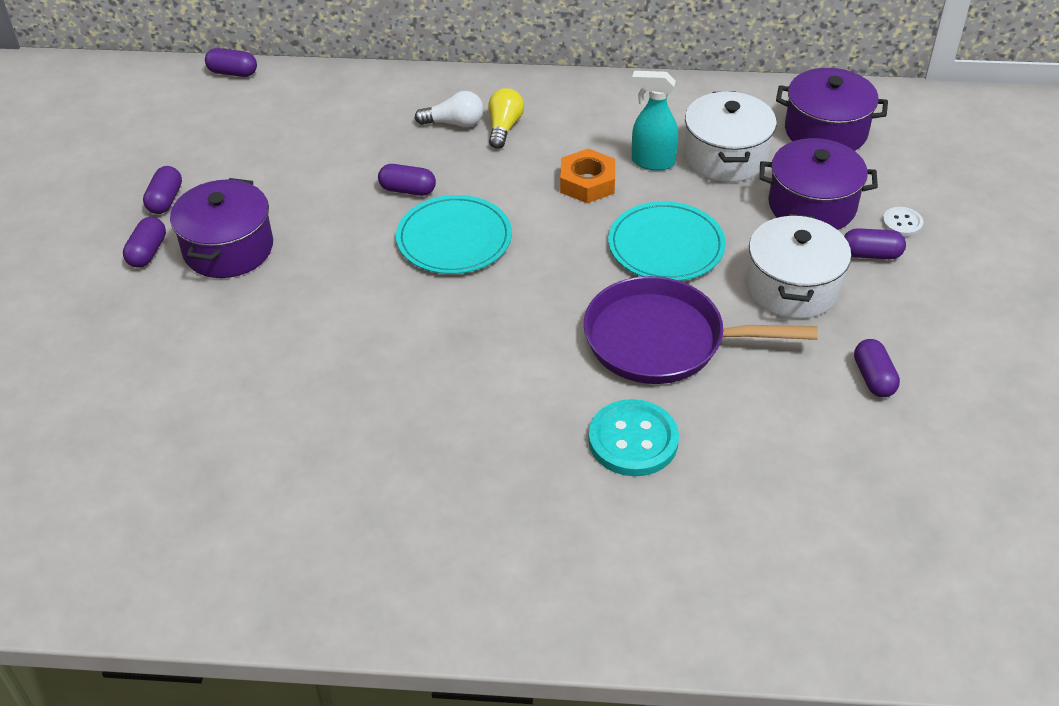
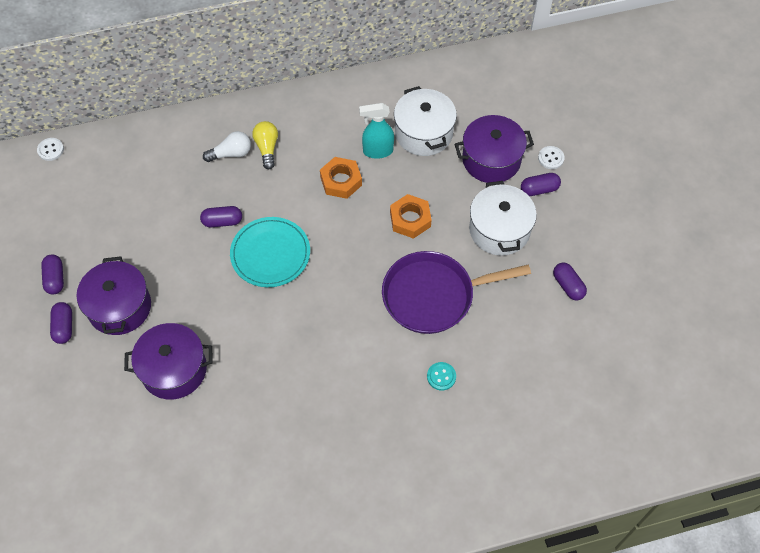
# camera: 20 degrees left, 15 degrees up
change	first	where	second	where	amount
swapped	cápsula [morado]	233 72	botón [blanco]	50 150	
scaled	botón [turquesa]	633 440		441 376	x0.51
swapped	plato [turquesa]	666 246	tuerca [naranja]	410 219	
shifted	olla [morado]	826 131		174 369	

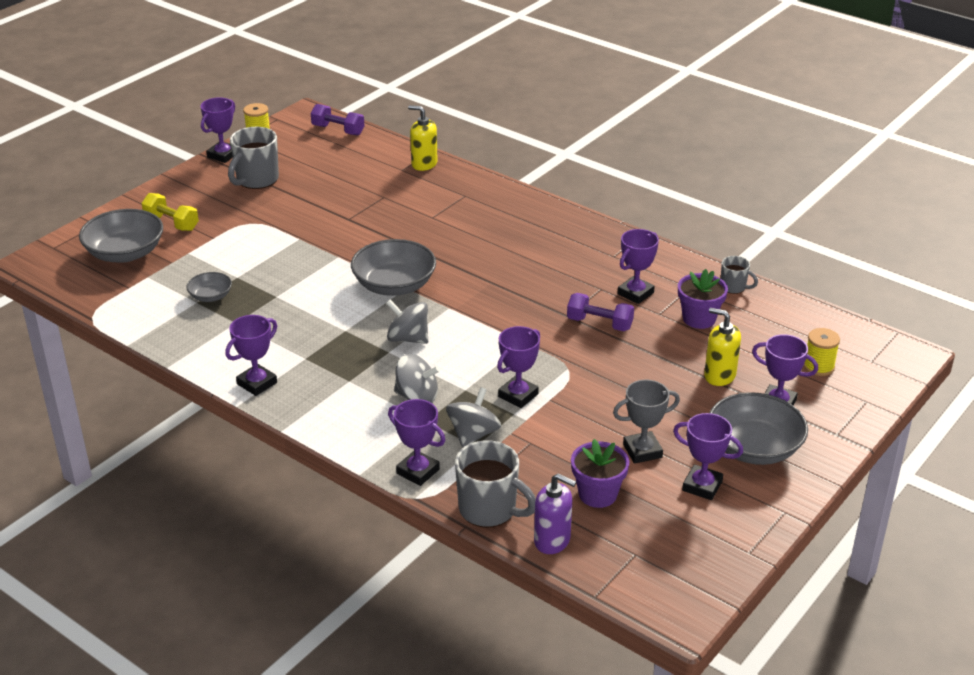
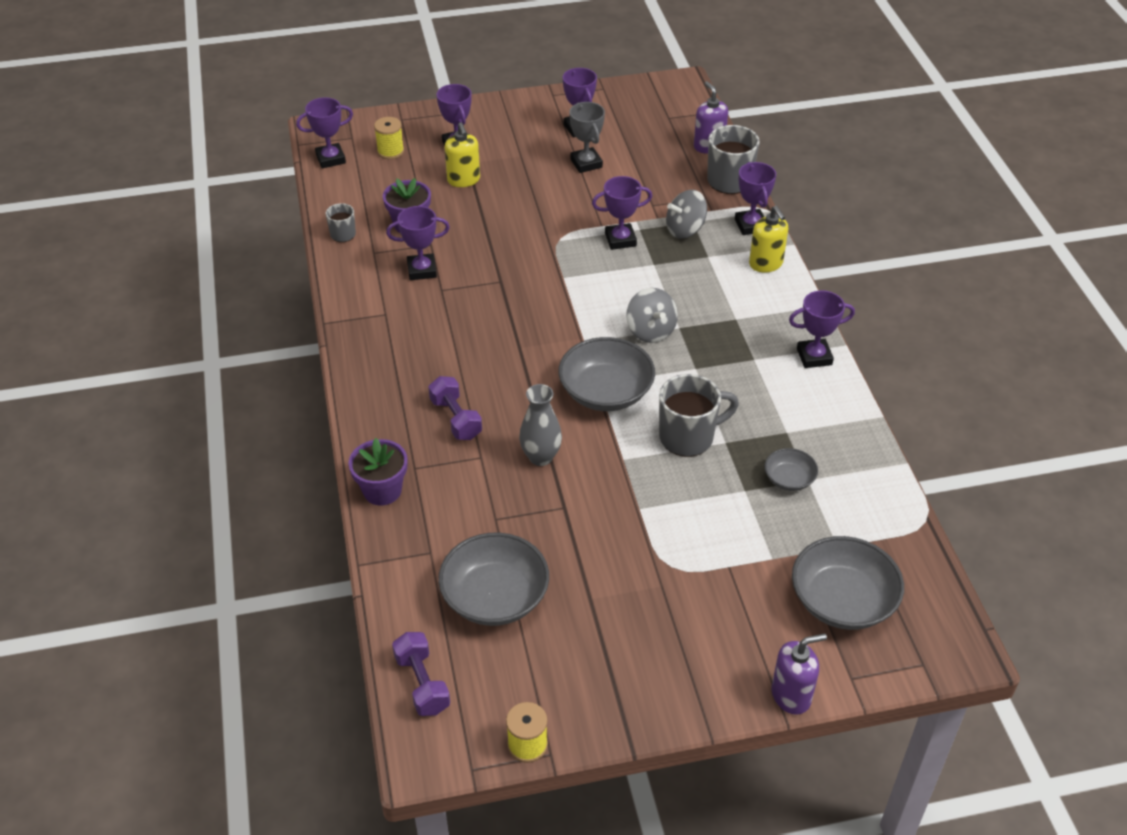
# camera: 140 degrees left, 10 degrees up
change	first	where	second	where	amount
gone	mancuerna [amarillo]	171 223			
shifted	trofeo [morado]	223 155		330 159	
shifted	taza [gris]	256 180		688 437	
gone	peonza [gris]	417 397			
shifted	dispensador de jabón [amarillo]	424 164		766 264	
shifted	mancuerna [morado]	599 323		456 419	
shifted	maceta [morado]	597 494		382 490	
rotated	trofeo [gris]	642 451		586 163	45 degrees clockwise
shifted	cuenco [gris]	754 448		495 597	
new			florero [gris]	541 457	
new			dispensador de jabón [morado]	791 695	

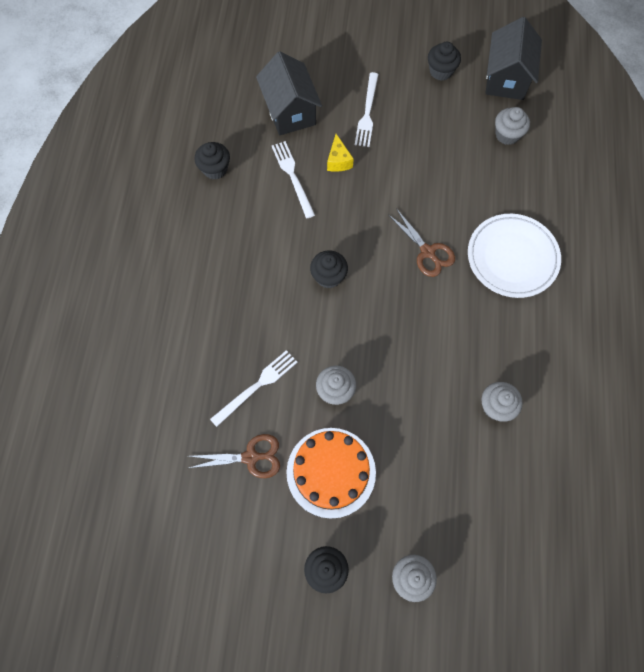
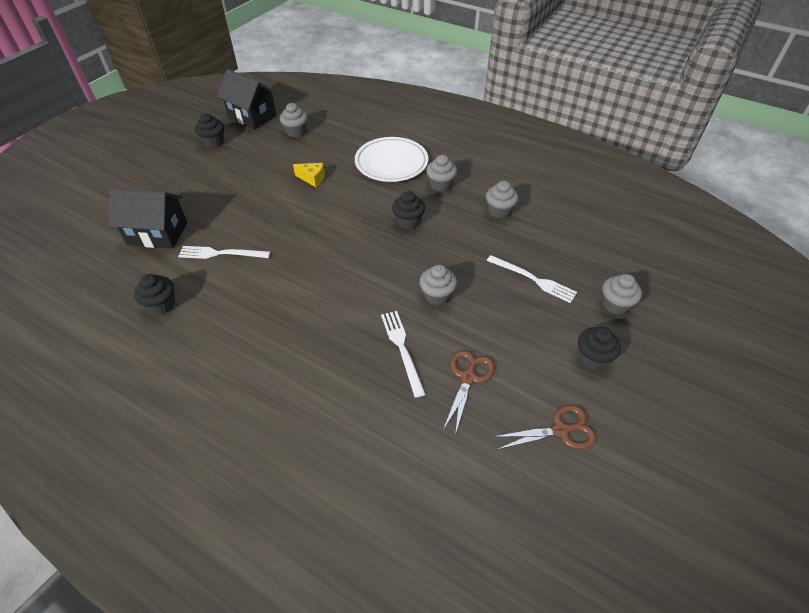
# camera: 65 degrees left, 20 degrees down
change	first	where	second	where	amount
gone	tarta [naranja]	331 472			
shifted	magdalena [negro]	328 276		408 221	
shifted	queso [amarillo]	338 161		312 179	
shifted	tenedor [blanco]	367 112		533 279	
shifted	tijeras [marrón]	427 252		560 430	
new			magdalena [gris]	440 184	

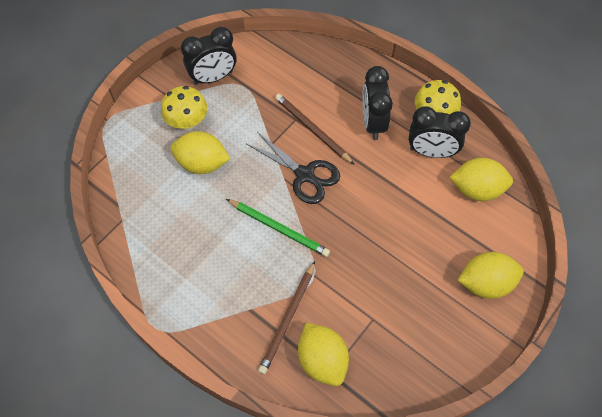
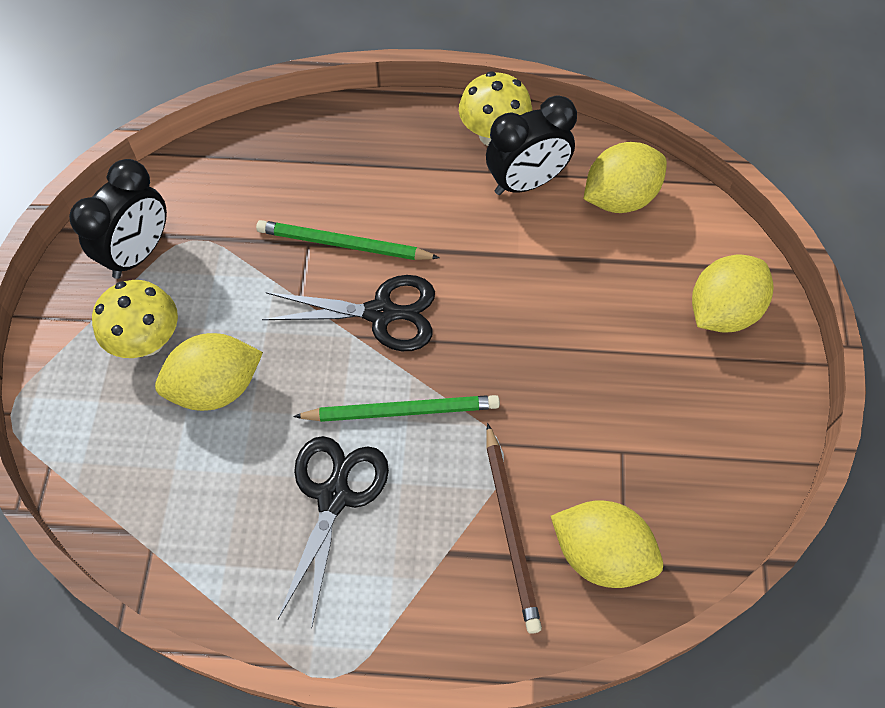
# camera: 35 degrees left, 0 degrees up
change	first	where	second	where	amount
repainted	lápiz [marrón]	312 129	lápiz [verde]	343 244	
gone	despertador [negro]	373 123			
new			tijeras [negro]	334 496	

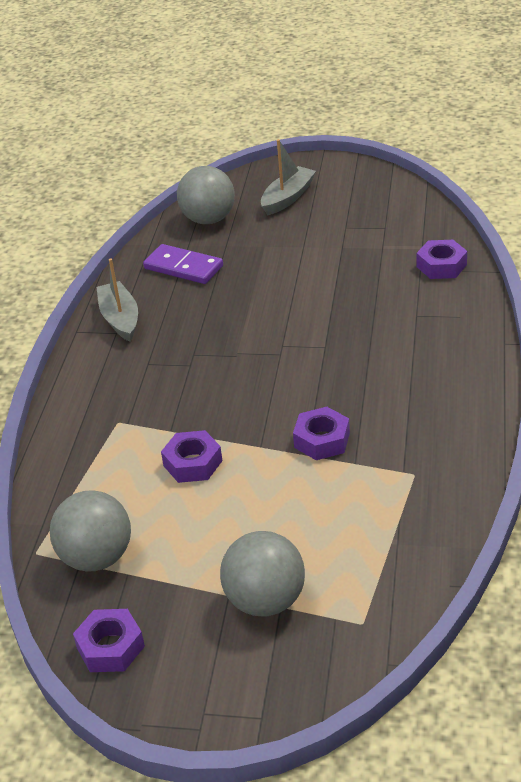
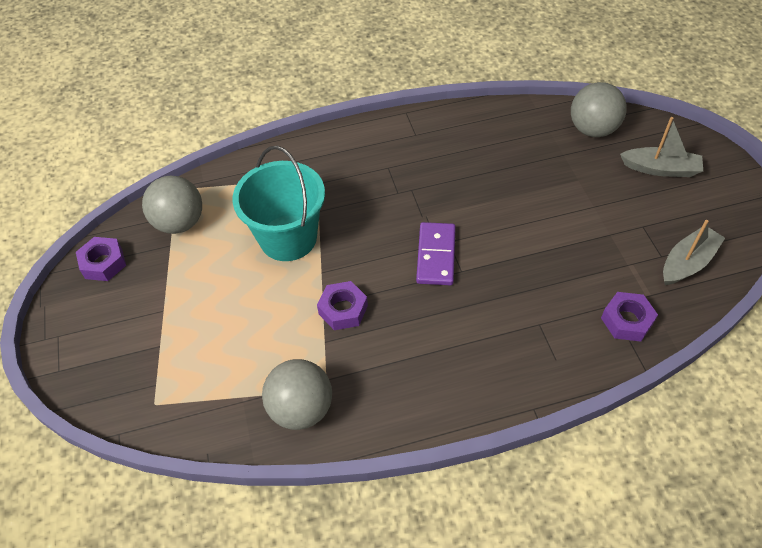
# camera: 65 degrees right, 15 degrees up
change	first	where	second	where	amount
shifted	barco [gris]	120 319		687 262	
shifted	ficha de dominó [morado]	183 267		436 255	
swapped	tuerca [morado]	193 463	balde [turquesa]	288 238	
shifted	pelota [gris]	265 601		301 408	

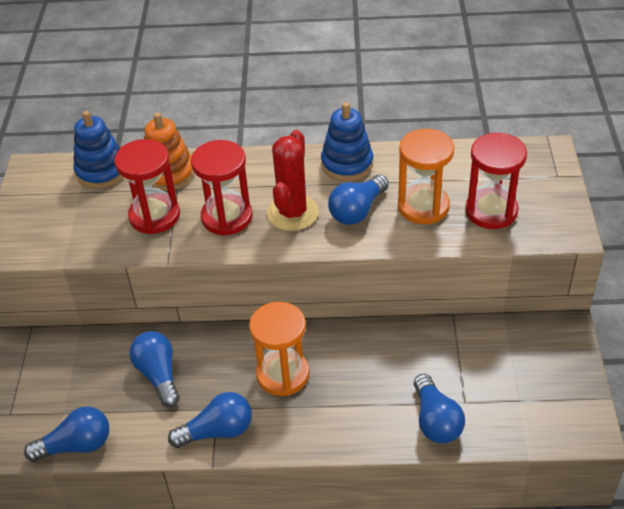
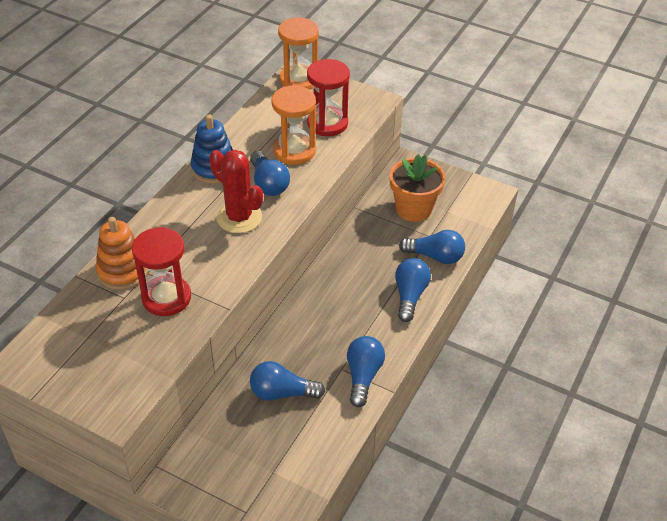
# camera: 65 degrees left, 0 degrees up
change	first	where	second	where	amount
shifted	bombilla [azul]	76 445		410 295	
gone	juguete apilable [azul]	101 171			
gone	reloj de arena [rojo]	227 217			
shifted	reloj de arena [naranja]	283 374		299 80	
new			maceta [naranja]	414 209	

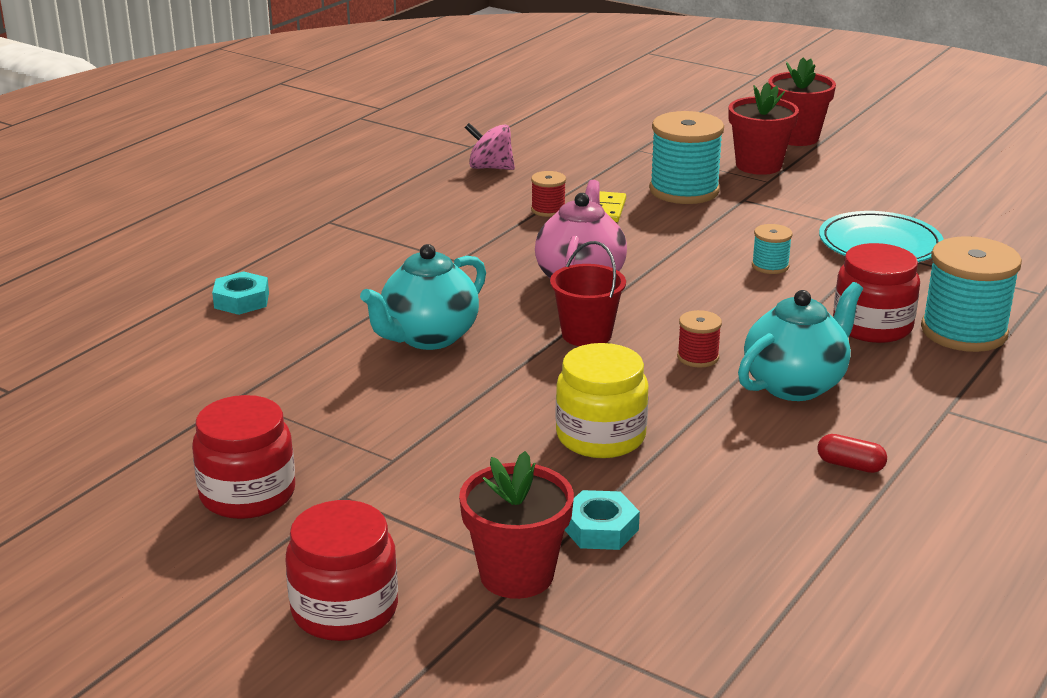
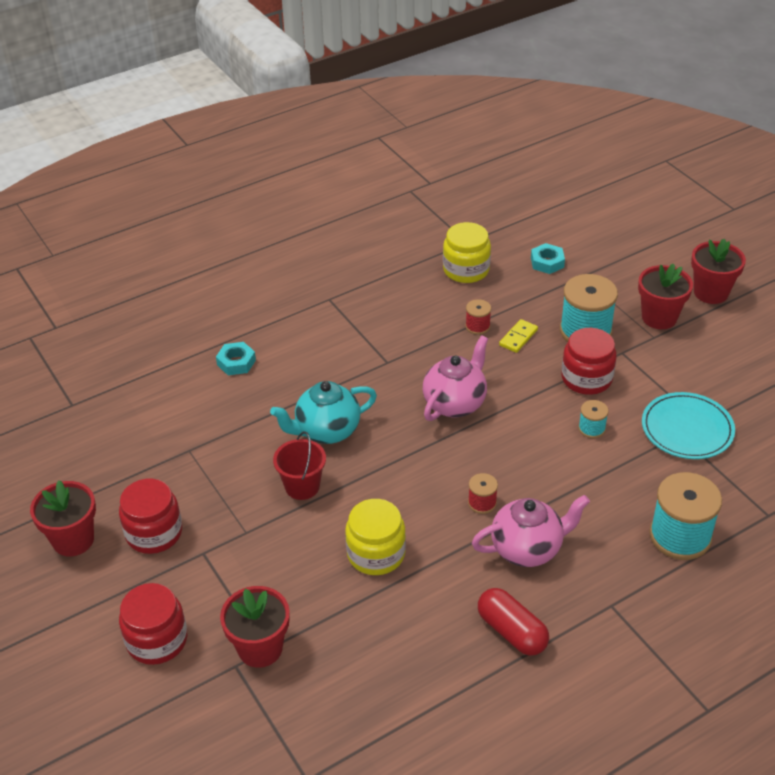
# camera: 25 degrees right, 15 degrees up
change	first	where	second	where	amount
swapped	peonza [rosa]	490 168	tarro [amarillo]	466 270	
shifted	balde [rojo]	586 334		302 486	
shifted	tuerca [turquesa]	600 528		547 262	
repainted	tetera [turquesa]	795 385	tetera [rosa]	527 549	
scaled	cápsula [rojo]	850 465		511 631	x1.83
shifted	tarro [rojo]	872 326		586 378	
new			maceta [rojo]	73 540	

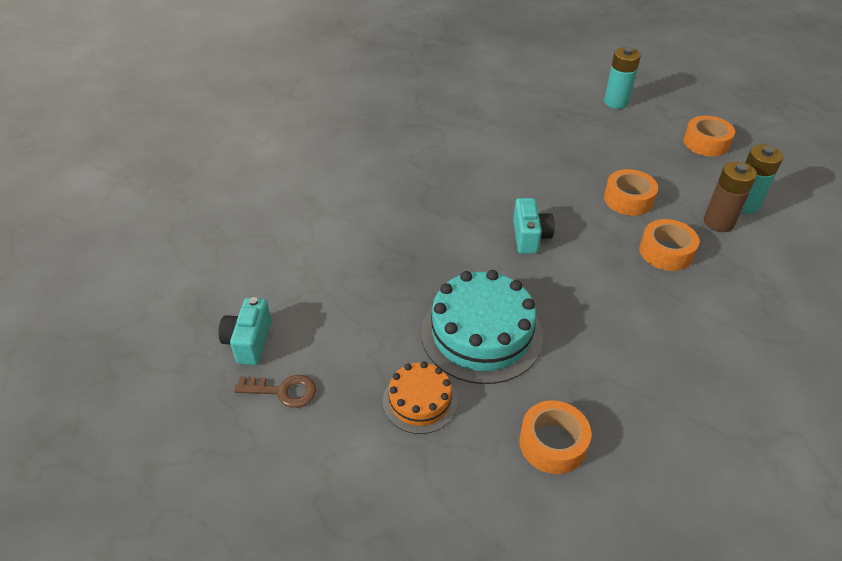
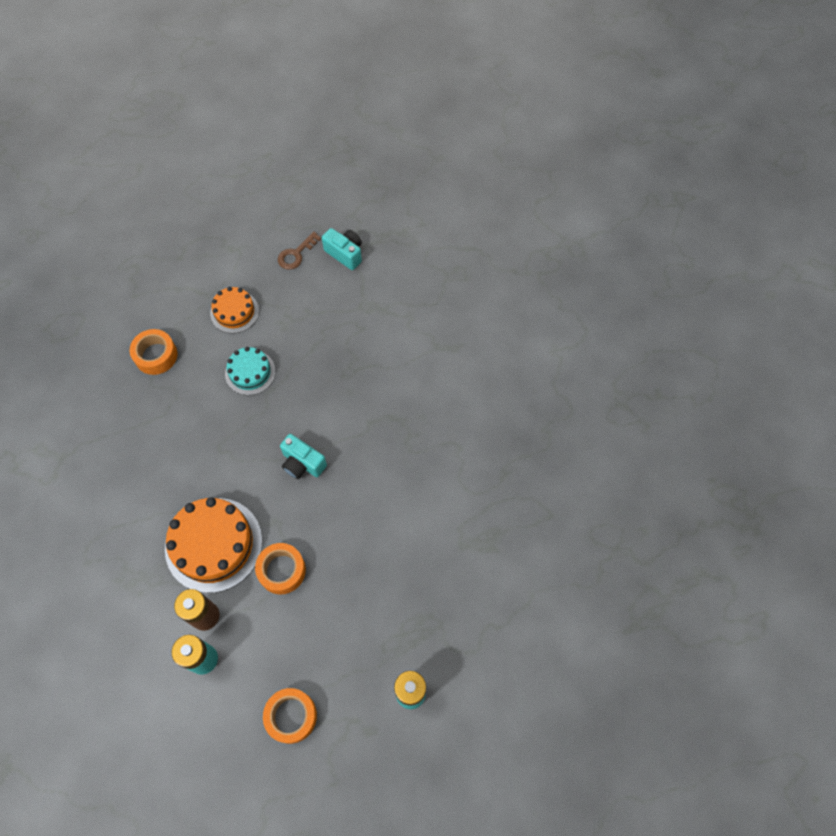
# camera: 125 degrees right, 20 degrees up
change	first	where	second	where	amount
scaled	tarta [turquesa]	481 333		250 372	x0.57
swapped	cinta adhesiva [naranja]	666 252	tarta [naranja]	213 544	

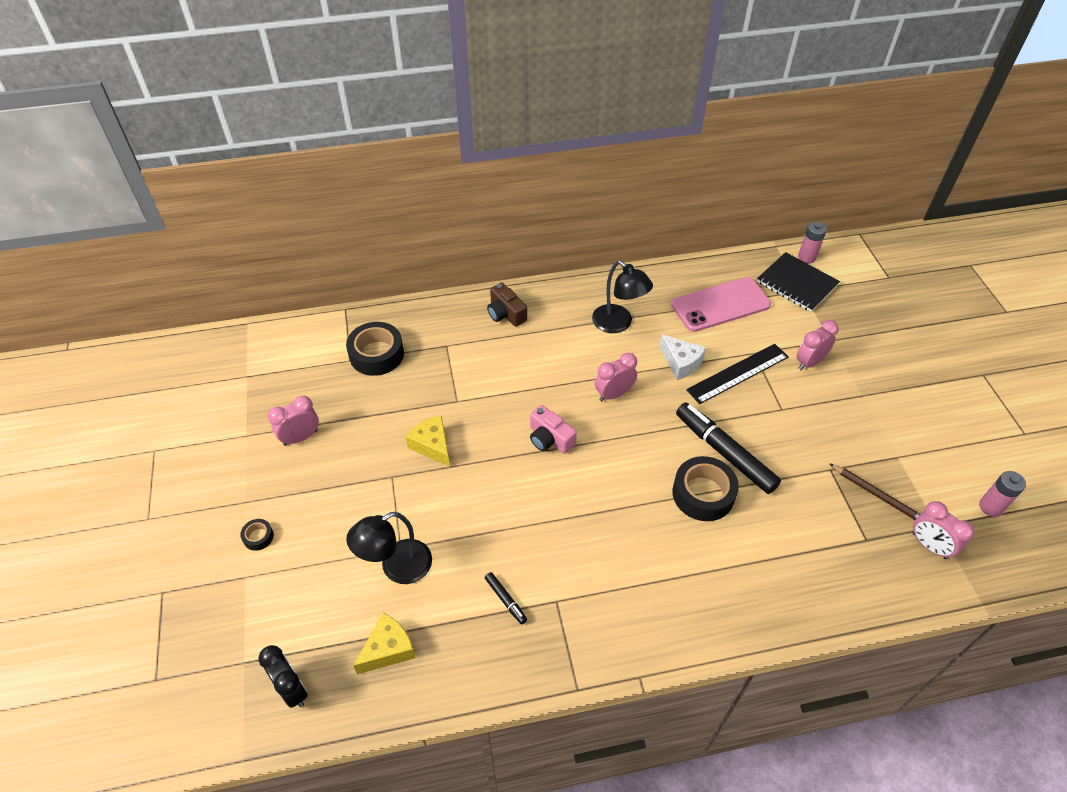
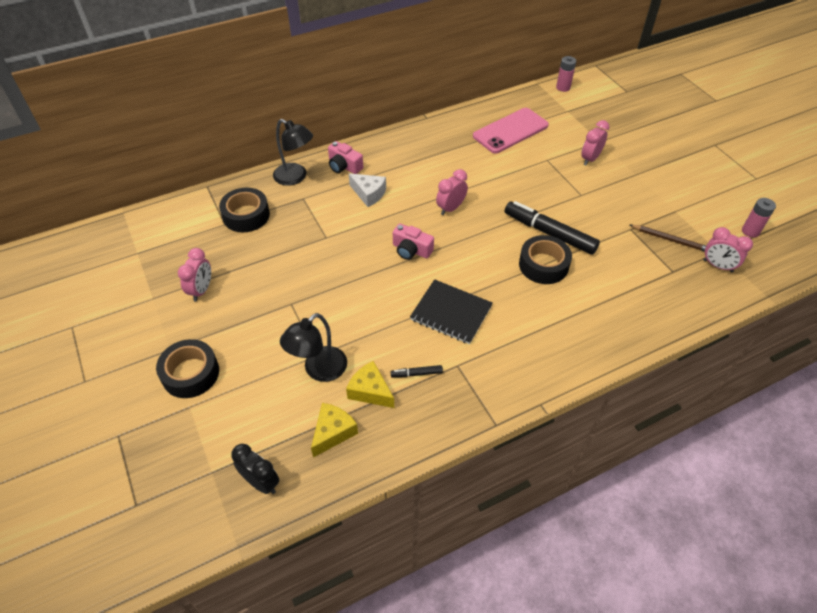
# camera: 15 degrees left, 0 degrees up
change	first	where	second	where	amount
scaled	cinta adhesiva [negro]	258 537		190 373	x2.14
rotated	despertador [rosa]	300 437		201 290	150 degrees clockwise
shifted	queso [amarillo]	432 445		370 391	
rotated	rotulador [negro]	505 600		416 374	135 degrees clockwise
repainted	cámara [marrón]	506 314	cámara [rosa]	344 166	
shifted	lámpara [negro]	618 324		295 177	
shifted	queso [blanco]	681 363		369 194	
gone	regla [negro]	738 373			
shifted	cuaderno [negro]	796 283		451 313	

